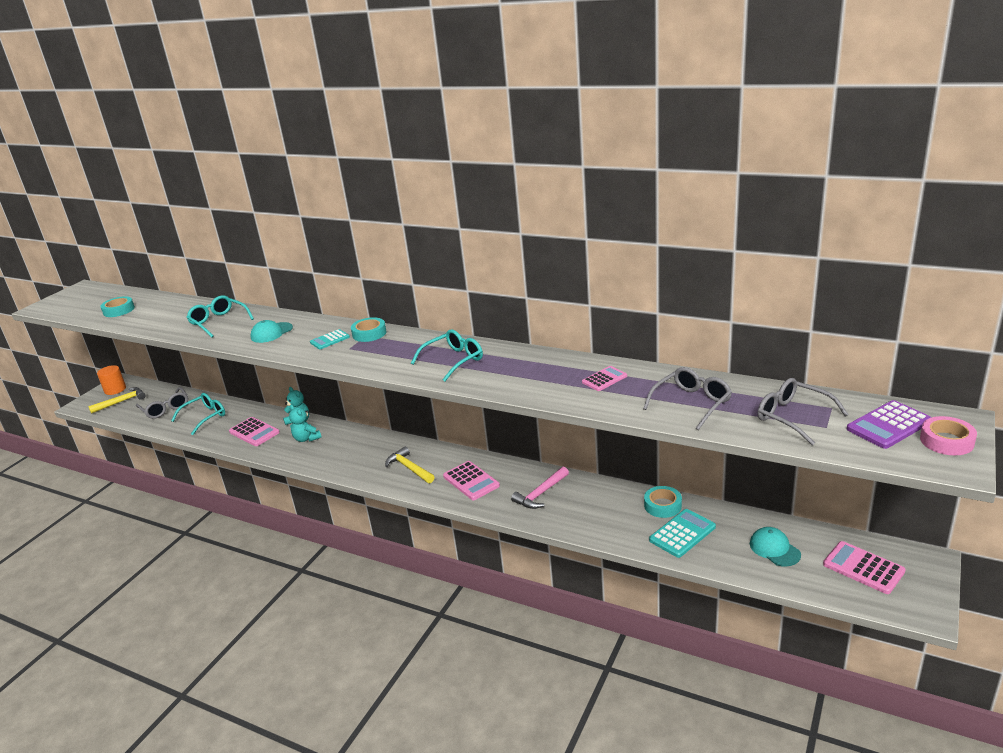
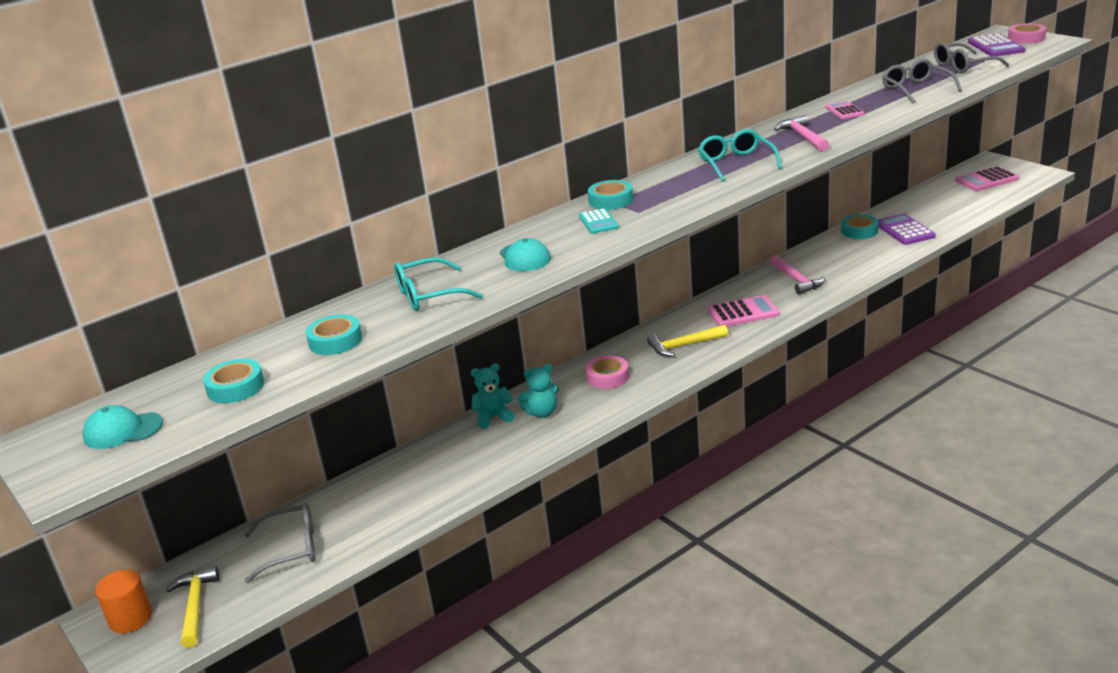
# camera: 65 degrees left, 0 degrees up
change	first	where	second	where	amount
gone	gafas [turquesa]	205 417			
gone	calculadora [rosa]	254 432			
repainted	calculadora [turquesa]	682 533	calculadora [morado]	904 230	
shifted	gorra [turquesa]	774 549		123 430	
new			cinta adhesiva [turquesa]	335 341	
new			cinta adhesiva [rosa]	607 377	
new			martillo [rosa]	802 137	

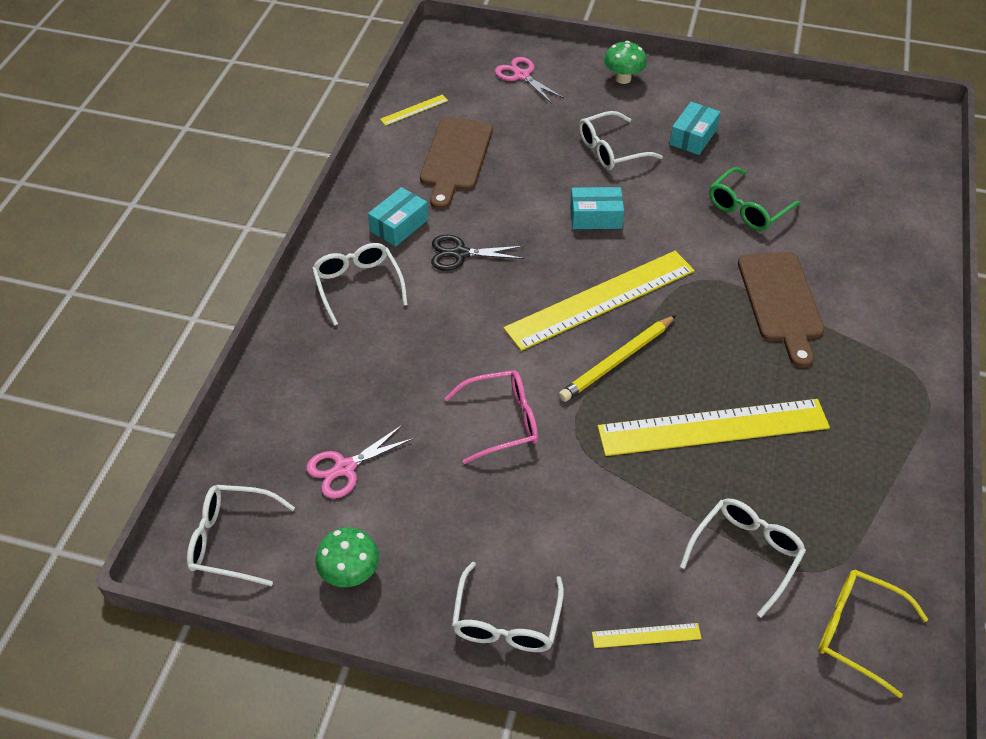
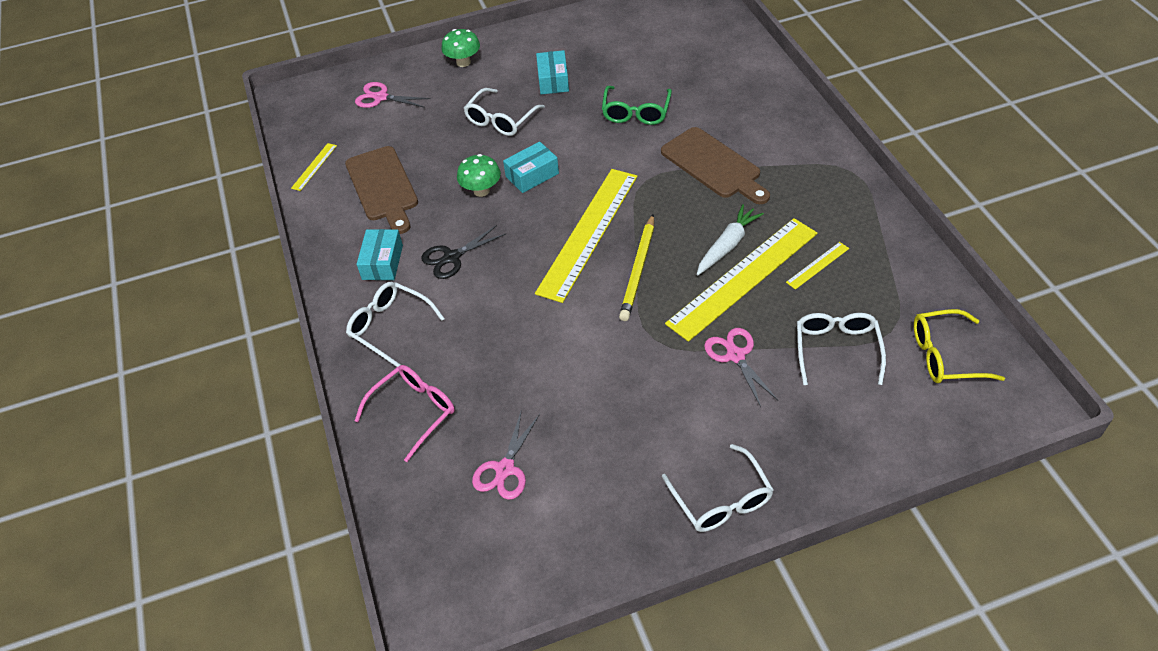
# camera: 30 degrees left, 0 degrees up
change	first	where	second	where	amount
gone	gafas [blanco]	233 540			
shifted	seta [verde]	350 573		481 191	
shifted	gafas [rosa]	500 421		413 412	
shifted	regla [amarillo]	646 635		817 265	
new			zanahoria [blanco]	727 245	
new			tijeras [rosa]	735 355	

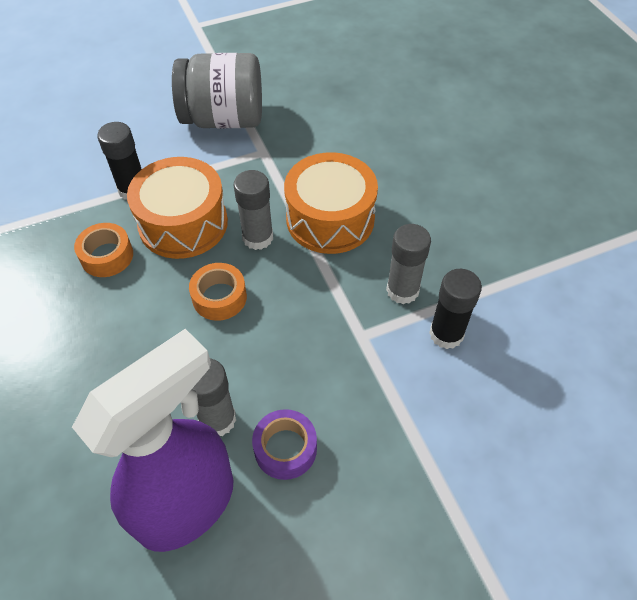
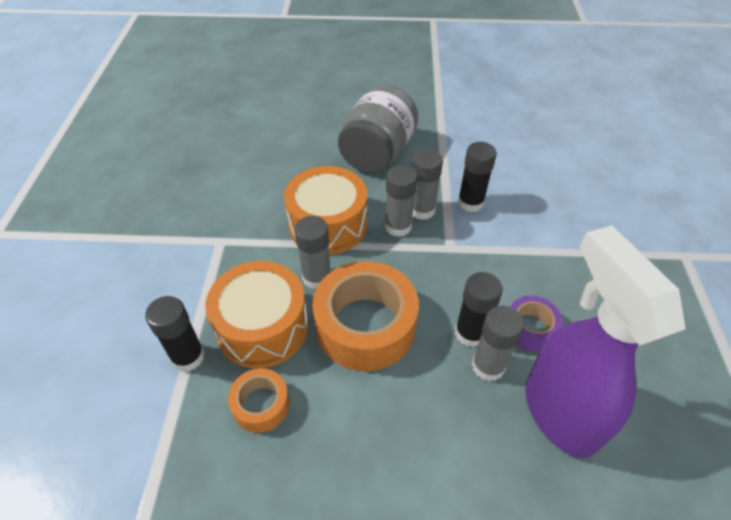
# camera: 65 degrees left, 5 degrees down
change	first	where	second	where	amount
shifted	tarro [gris]	223 119		377 153	
scaled	cinta adhesiva [naranja]	219 297		365 325	x1.95
new			barra de pegamento [gris]	398 226	
new			barra de pegamento [negro]	470 333	

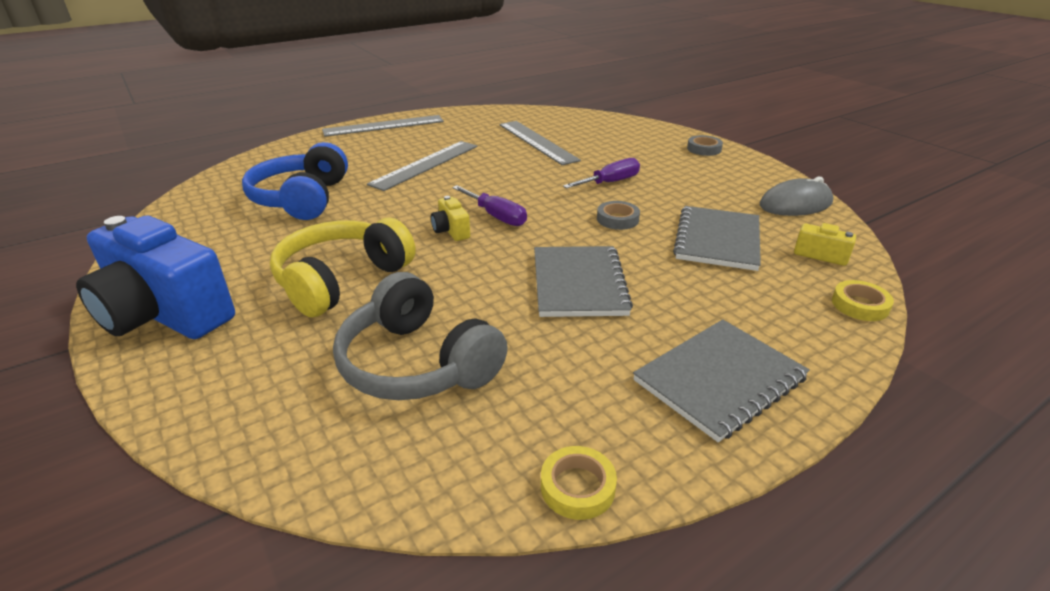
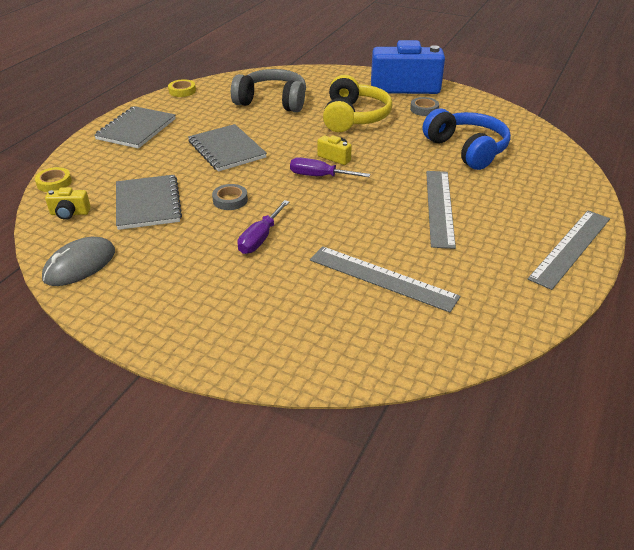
# camera: 150 degrees right, 5 degrees up
change	first	where	second	where	amount
shifted	cinta adhesiva [gris]	704 149		424 109	

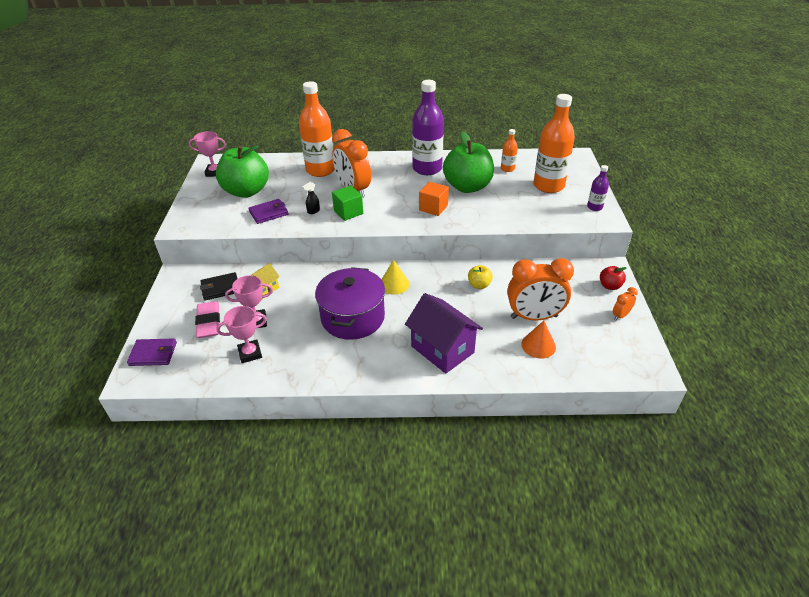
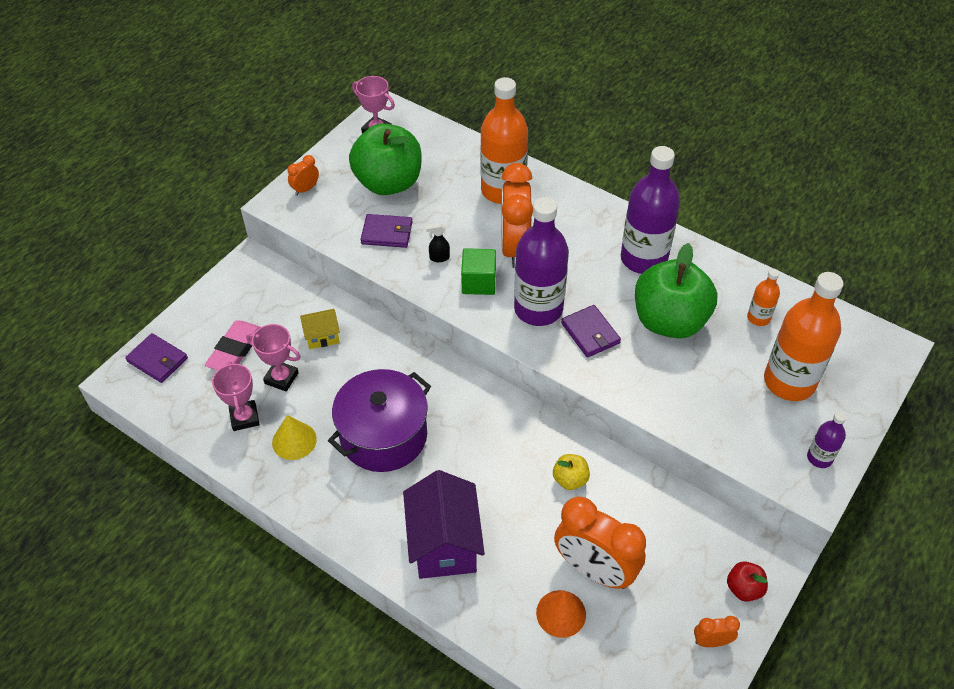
# camera: 35 degrees right, 10 degrees up
change	first	where	second	where	amount
gone	cartera [negro]	220 288			
rotated	trofeo [rosa]	250 353		244 418	60 degrees clockwise
shifted	cono [amarillo]	394 284		294 440	
swapped	cubo [naranja]	433 208	cartera [morado]	590 333	
new			despertador [naranja]	305 189	
new			botella [morado]	538 309	

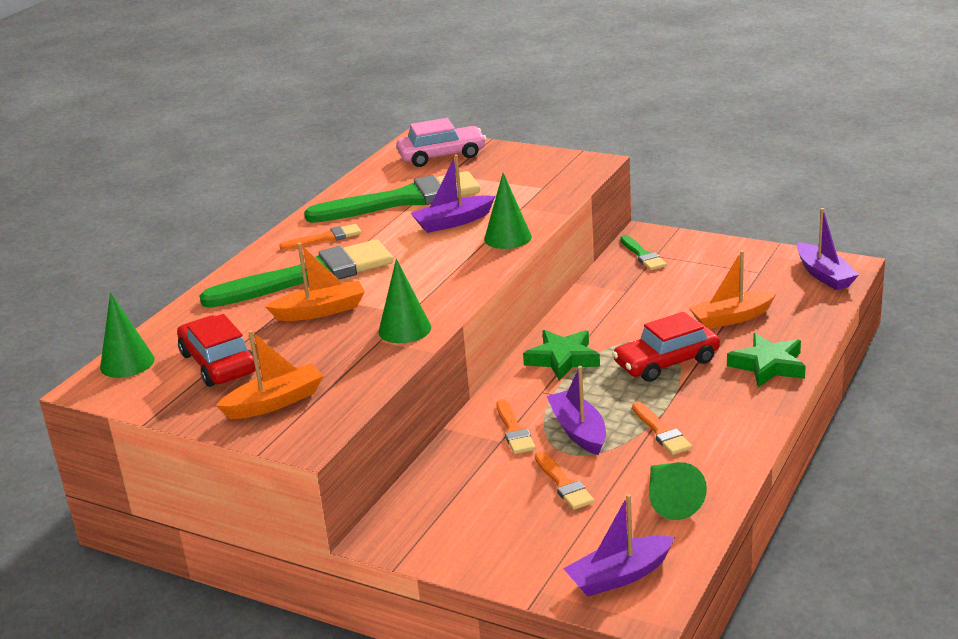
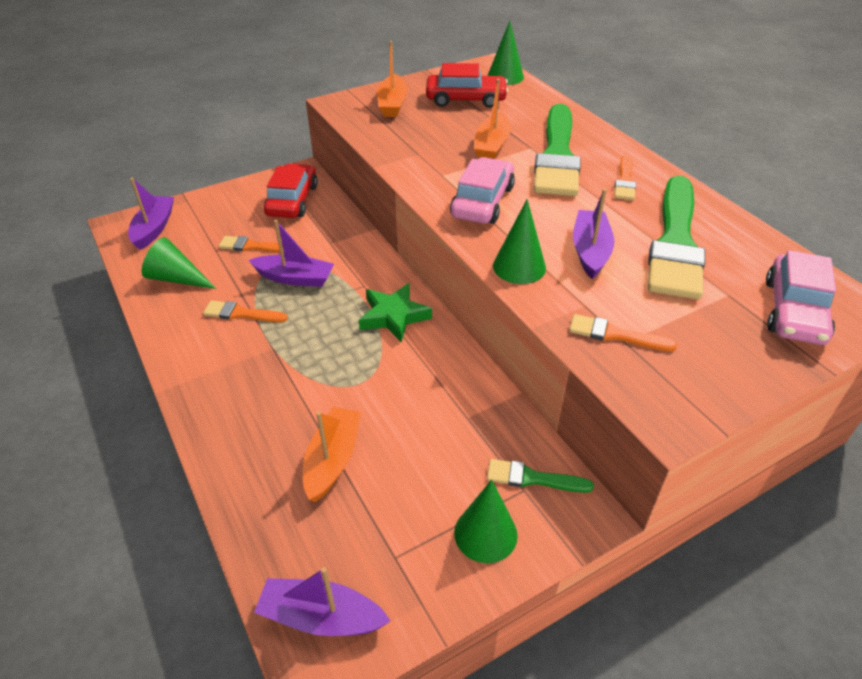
# camera: 120 degrees right, 15 degrees up
change	first	where	second	where	amount
shifted	cono [verde]	404 329		485 533	
shifted	pincel [naranja]	514 430		615 335	
shifted	coche [rojo]	666 362		292 200	
gone	estrella [verde]	768 365			
new			coche [rosa]	482 202	

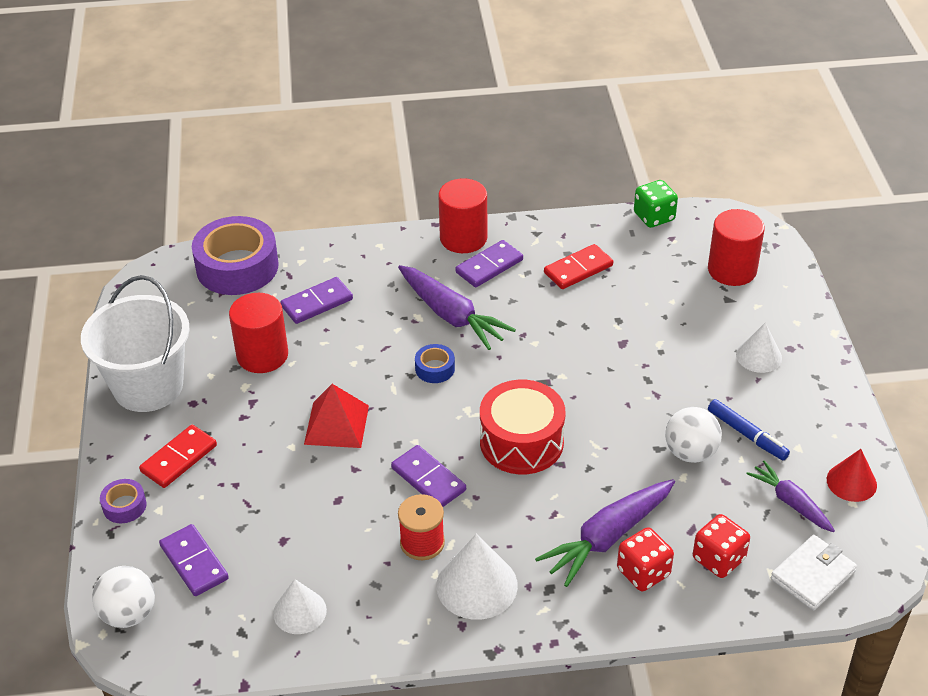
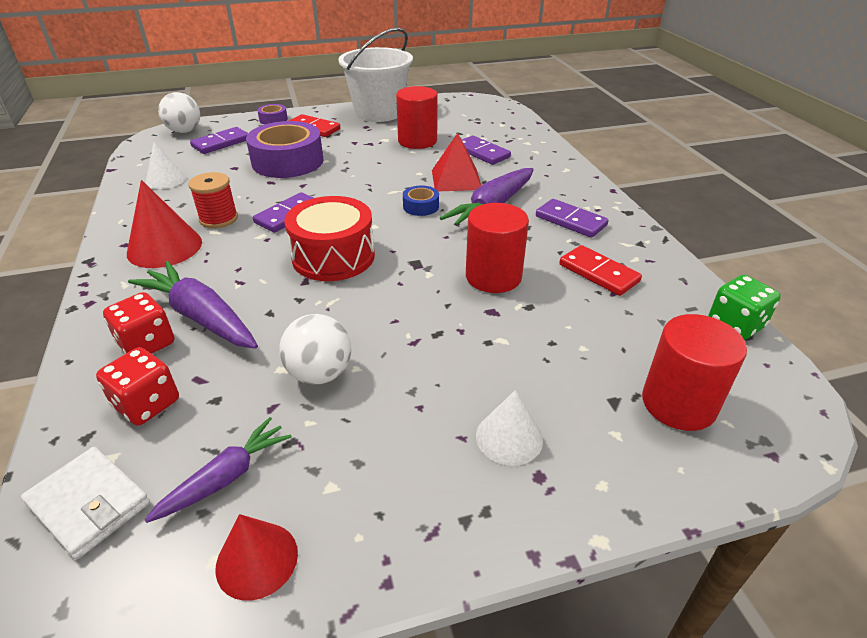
# camera: 80 degrees right, 5 degrees down
change	first	where	second	where	amount
shifted	cinta adhesiva [morado]	237 267		287 161	
shifted	pirámide [rojo]	336 424		456 179	
repainted	cono [blanco]	477 585	cono [rojo]	164 247	
shifted	cilindro [rojo]	463 238		493 277	
gone	rotulador [azul]	747 435			

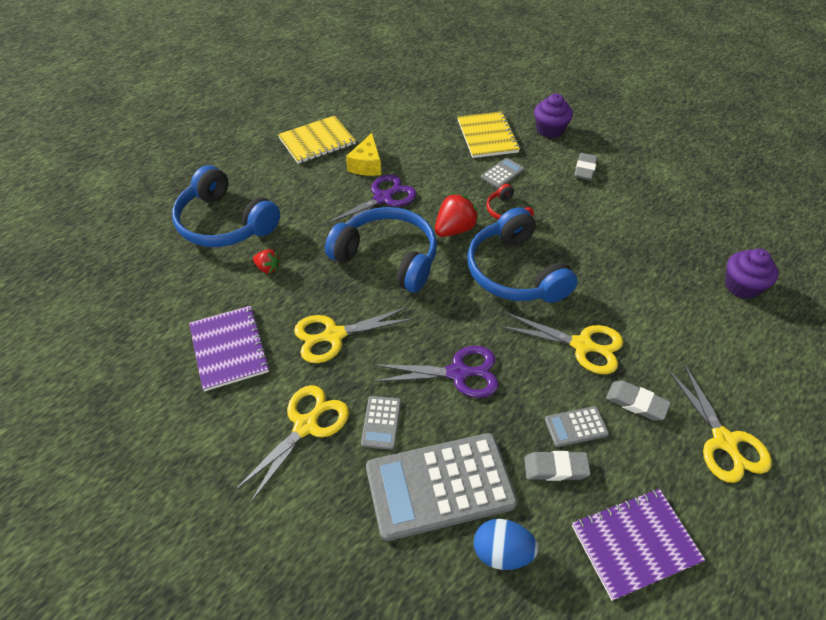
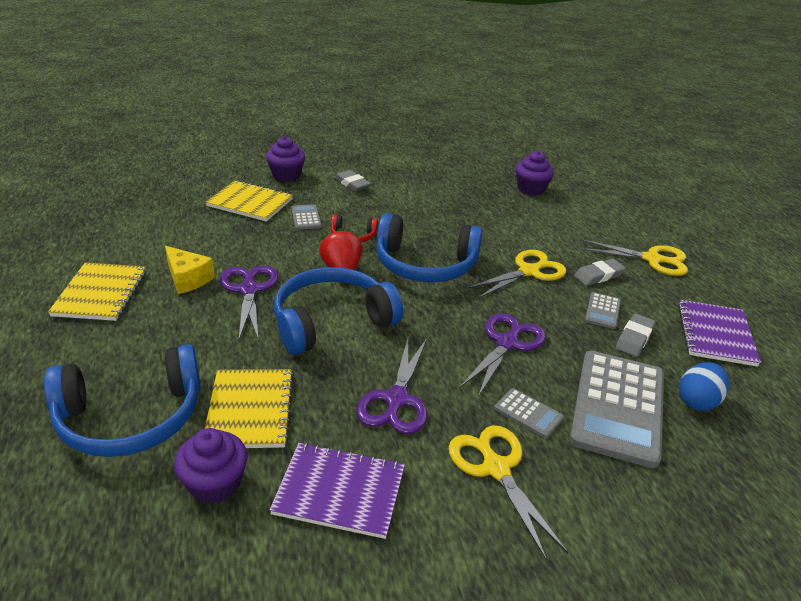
# camera: 60 degrees left, 15 degrees down
change	first	where	second	where	amount
swapped	fresa [rojo]	268 268	cuaderno [amarillo]	250 410	
repainted	tijeras [amarillo]	334 335	tijeras [morado]	396 399	
new			magdalena [morado]	215 483	

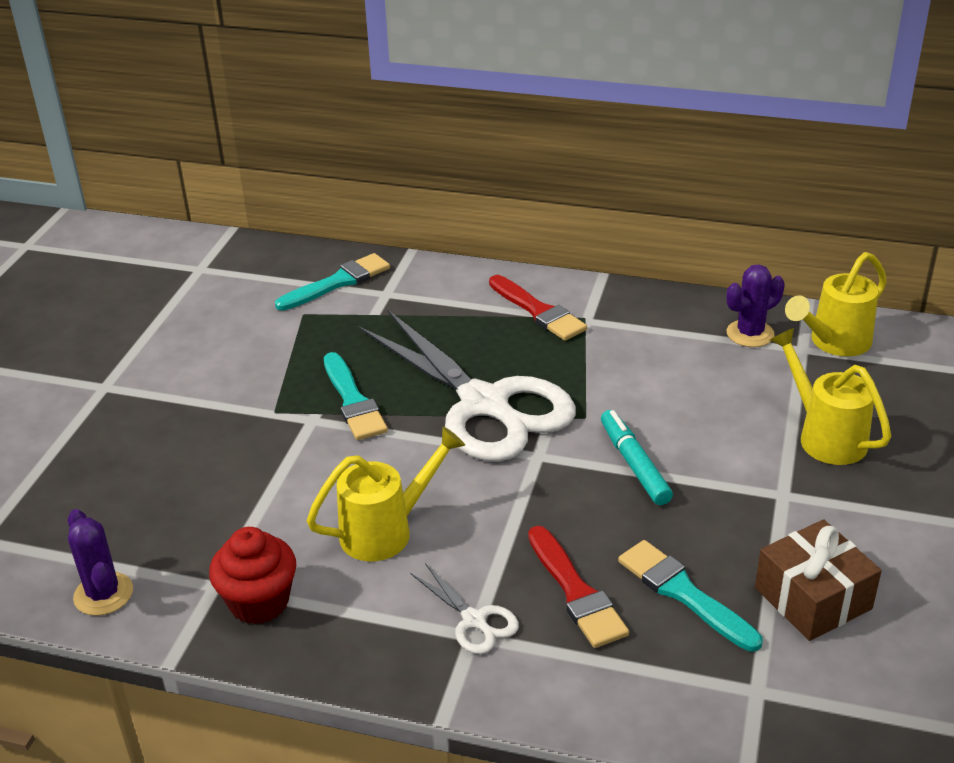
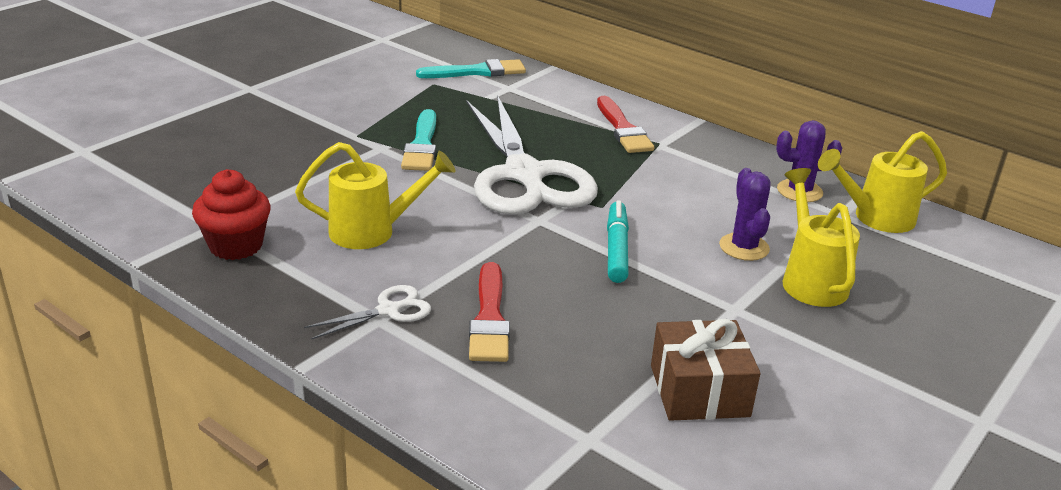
# camera: 20 degrees right, 5 degrees down
change	first	where	second	where	amount
shifted	cactus [morado]	103 594		744 247	
rotated	tijeras [blanco]	474 620		388 310	105 degrees counterclockwise
gone	pincel [turquesa]	683 593			

